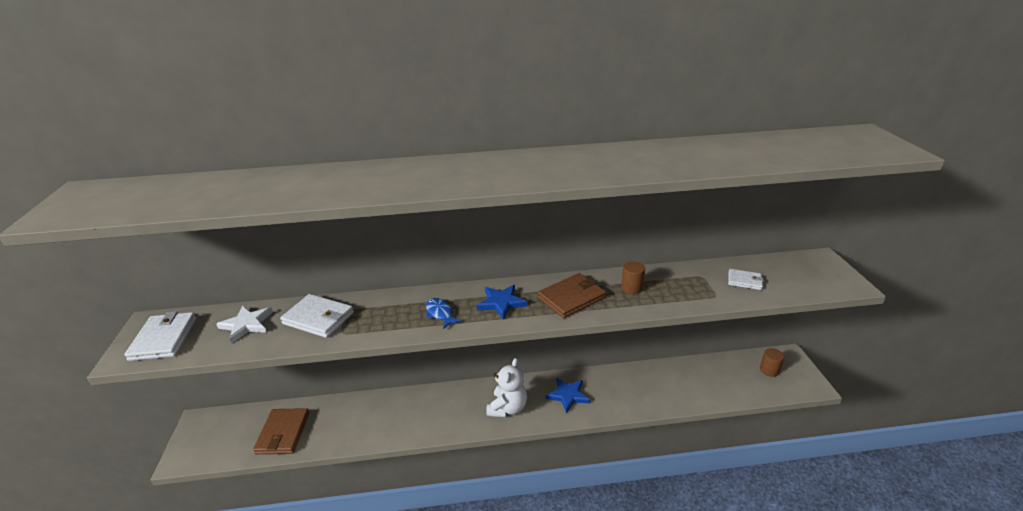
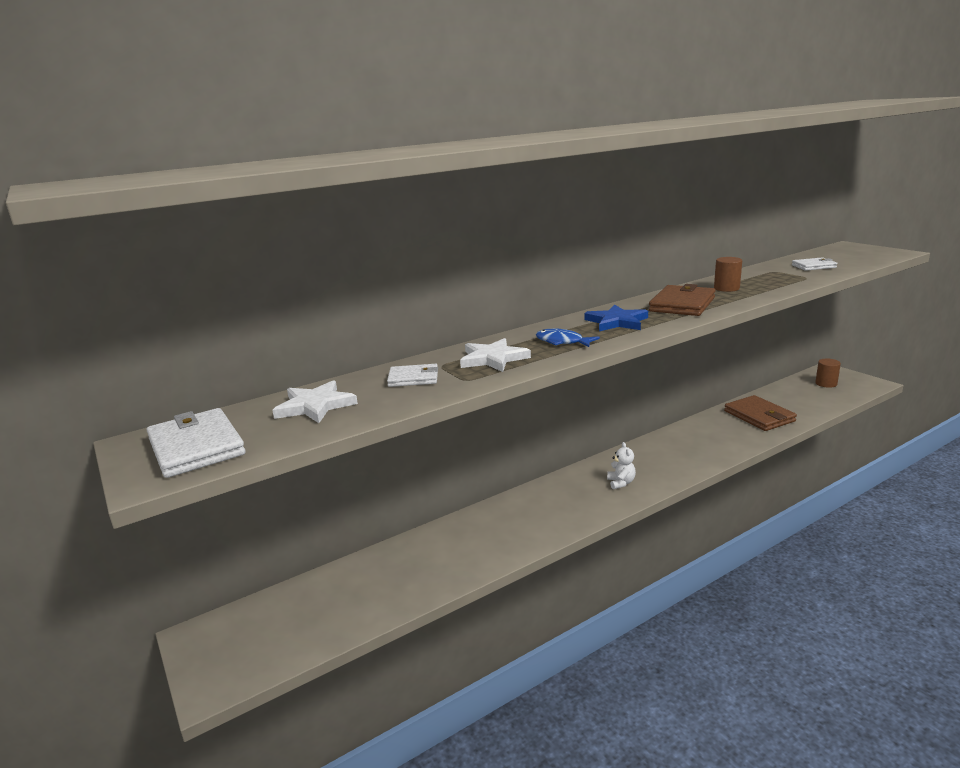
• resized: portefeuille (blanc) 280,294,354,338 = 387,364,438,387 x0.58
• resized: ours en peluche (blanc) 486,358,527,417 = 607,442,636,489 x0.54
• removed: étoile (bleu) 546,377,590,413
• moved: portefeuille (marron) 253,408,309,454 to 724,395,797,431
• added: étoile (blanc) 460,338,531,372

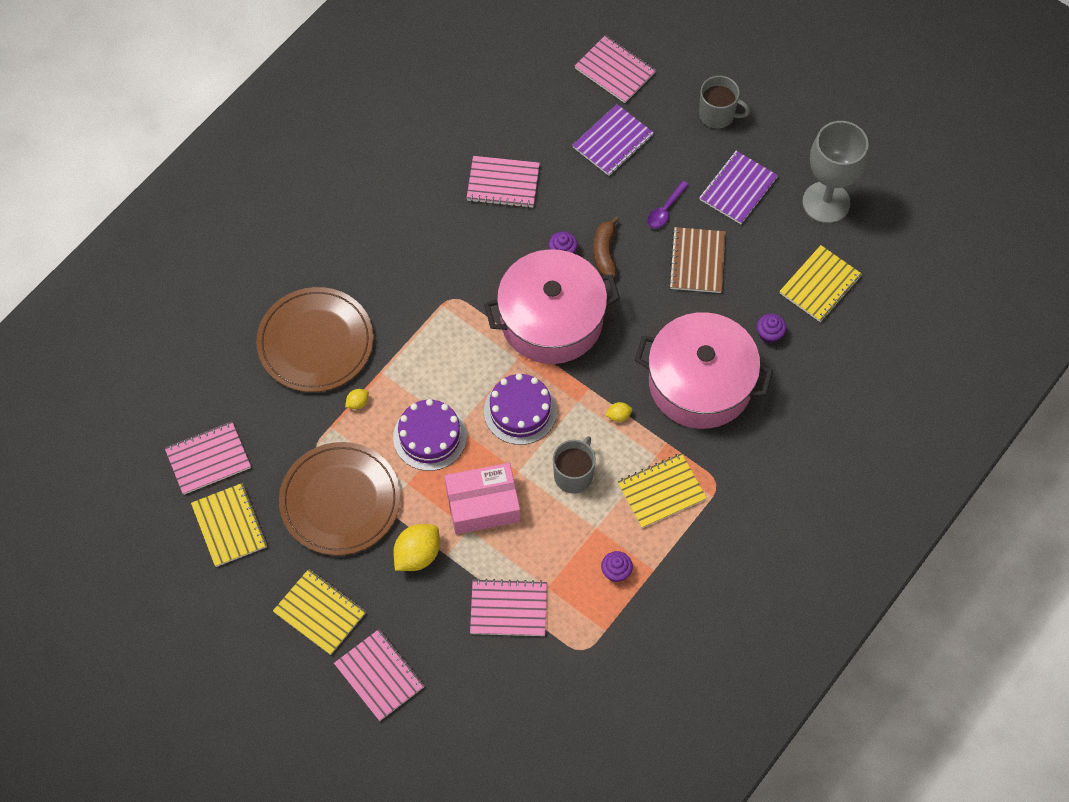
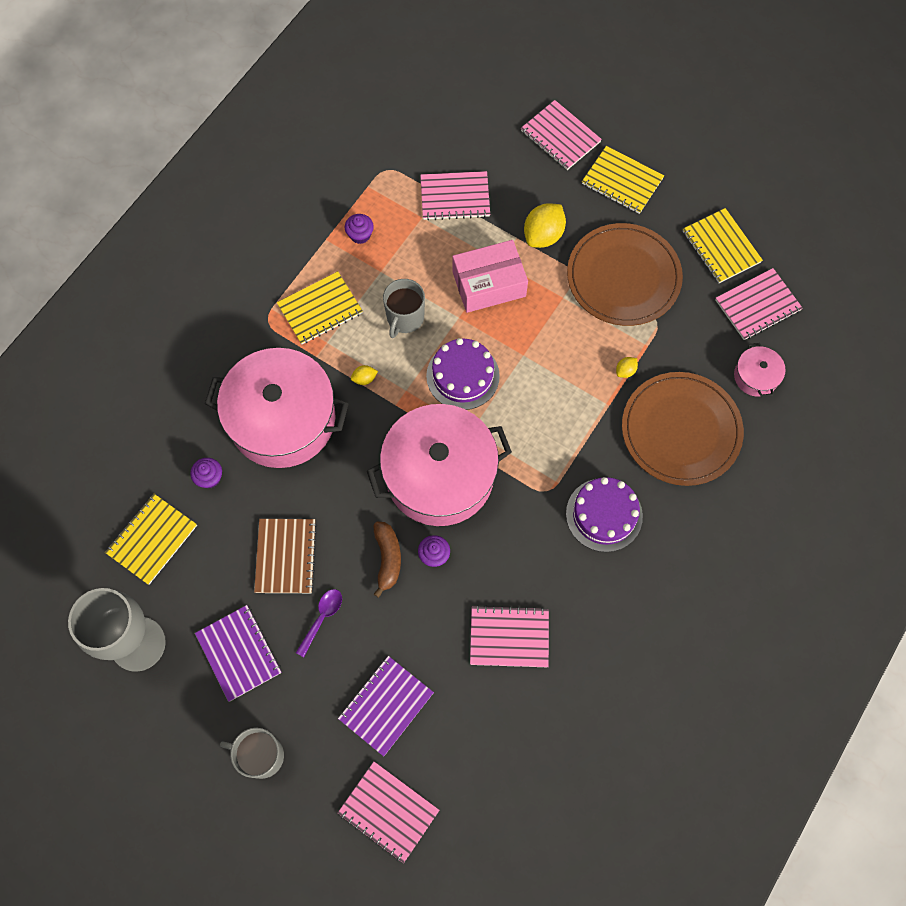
• turned: carnet (violet) 699,151,778,224 = 195,605,281,702 60 degrees counterclockwise
• moved: gâteau (violet) 393,399,467,471 to 566,477,643,552
• added: marmite (rose) 734,343,786,397

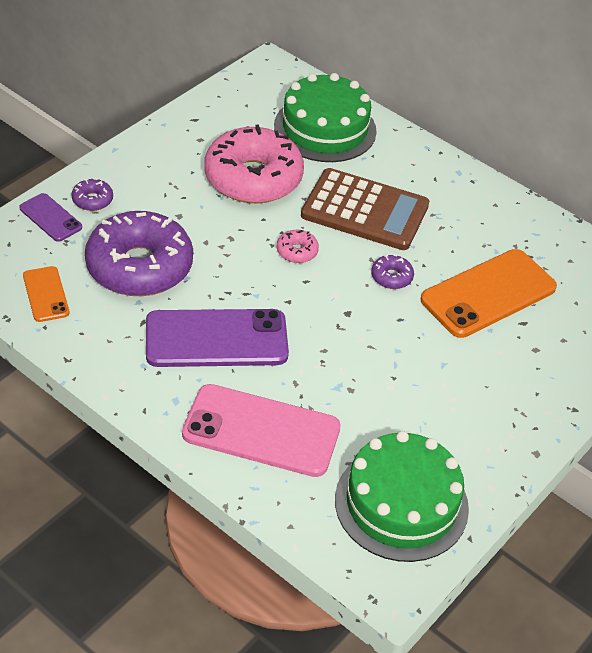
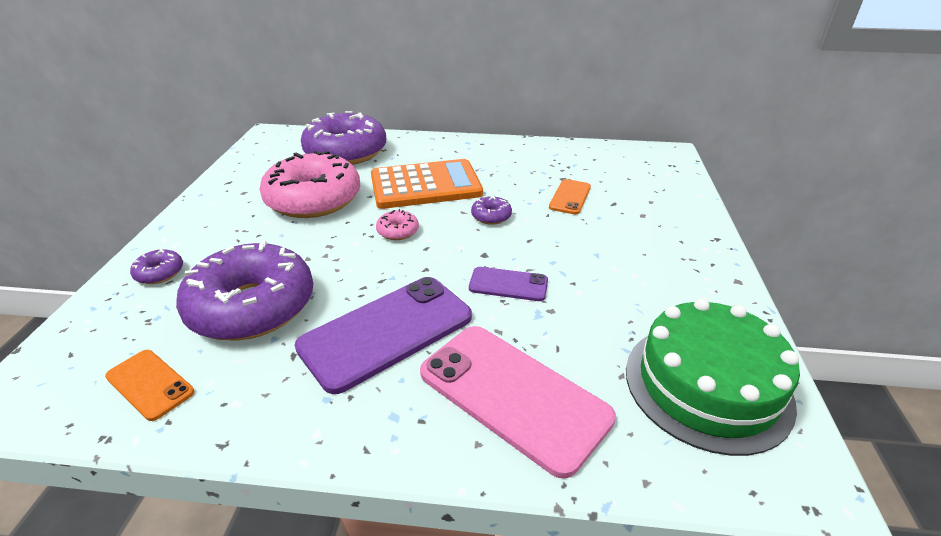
• replaced: gâteau (vert) 274,73,377,162 to beignet (violet) 301,111,386,165
• recoloured: calculatrice (marron) 301,168,429,250 to calculatrice (orange) 371,159,483,209
• moved: téléphone (violet) 19,193,82,242 to 469,267,548,301
• resized: téléphone (orange) 421,249,557,338 = 549,179,591,215 x0.51
• turned: téléphone (rose) 182,384,341,477 = 420,326,616,479 60 degrees clockwise

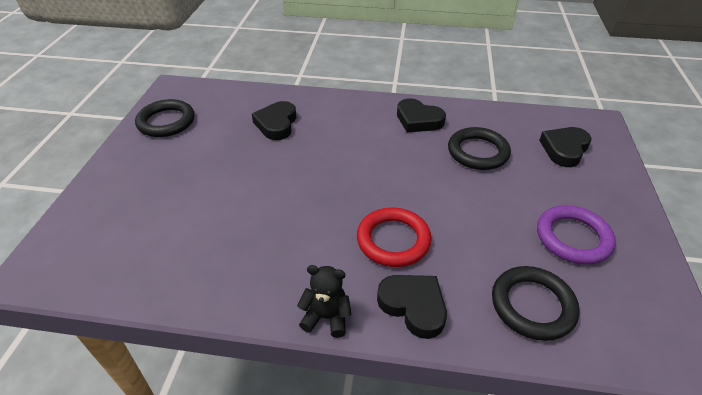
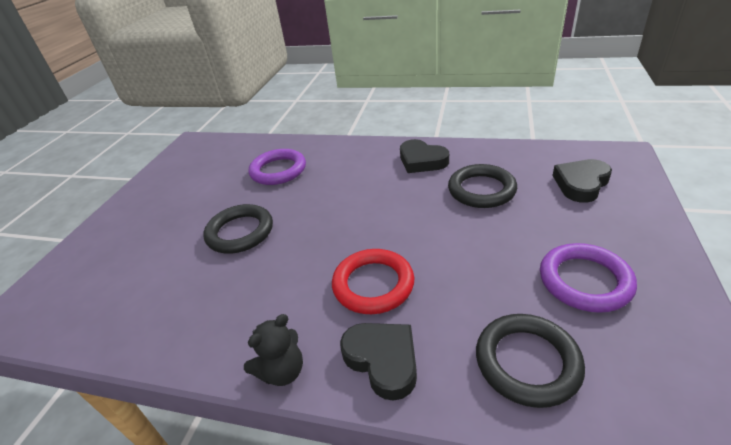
• moved: anneau (noir) 135,99,195,137 to 204,204,273,253
• replaced: cœur (noir) 252,101,296,140 to anneau (violet) 249,149,306,185
• turned: ours en peluche (noir) 297,265,352,338 = 244,314,303,386 120 degrees clockwise

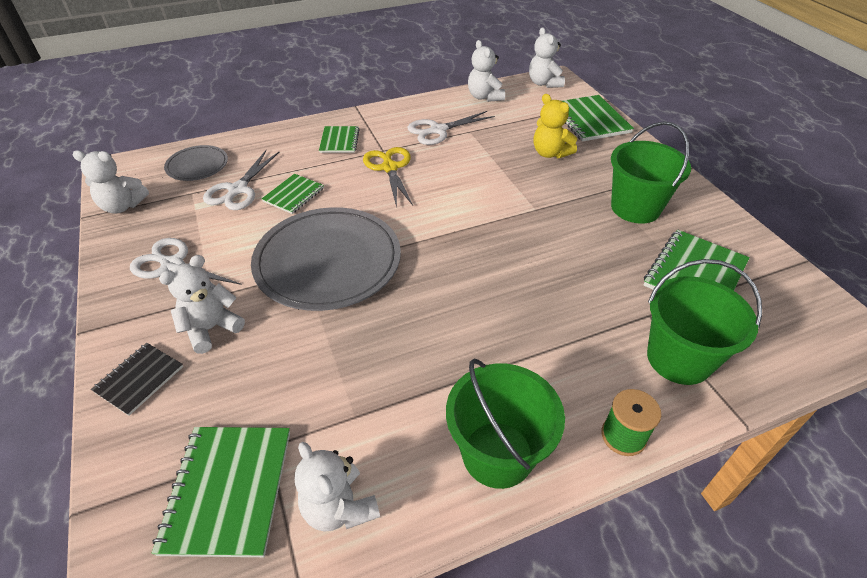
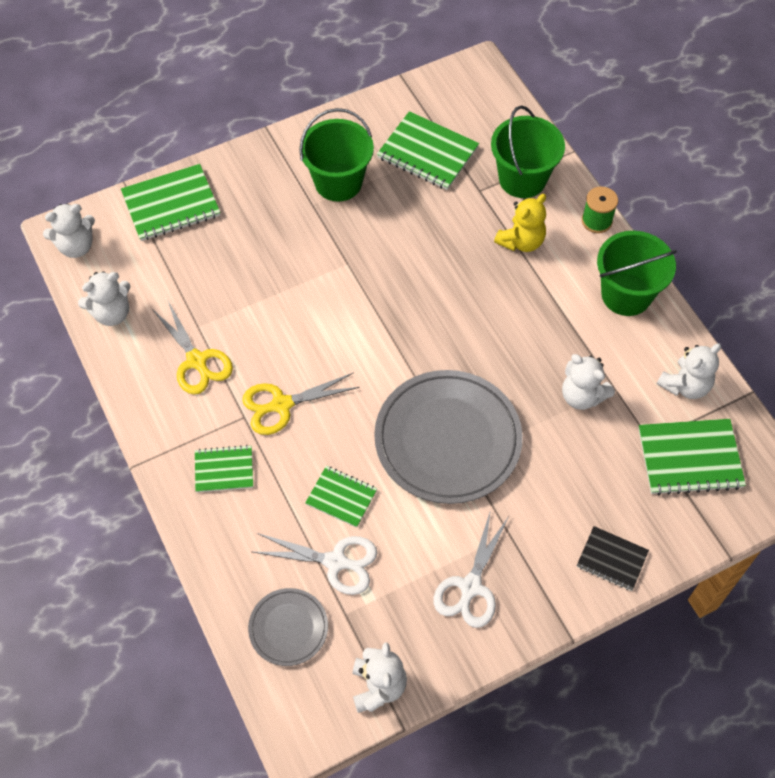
• moved: ours en peluche (jaune) 534,94,577,159 to 494,194,546,252
• recoloured: ciseaux (blanc) 408,111,495,145 to ciseaux (jaune) 152,301,233,394
• moved: ours en peluche (blanc) 159,255,245,354 to 562,354,615,410

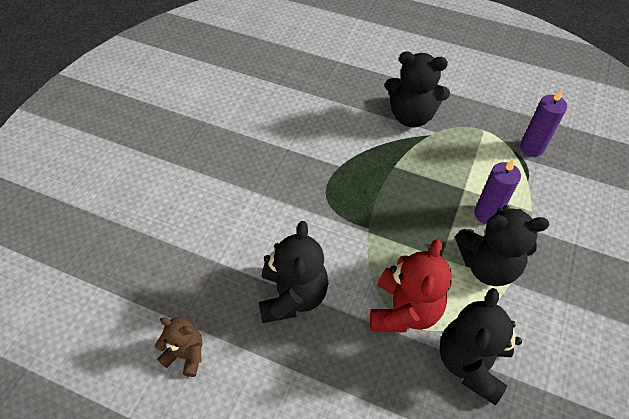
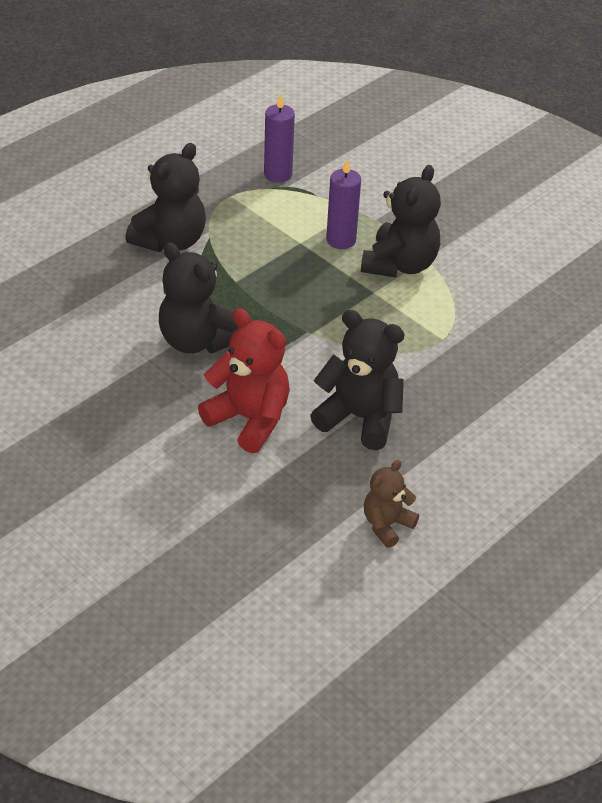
• moved: ours en peluche (rouge) 370,239,452,332 to 198,308,290,453
• moved: ours en peluche (noir) 439,288,522,405 to 159,242,238,354

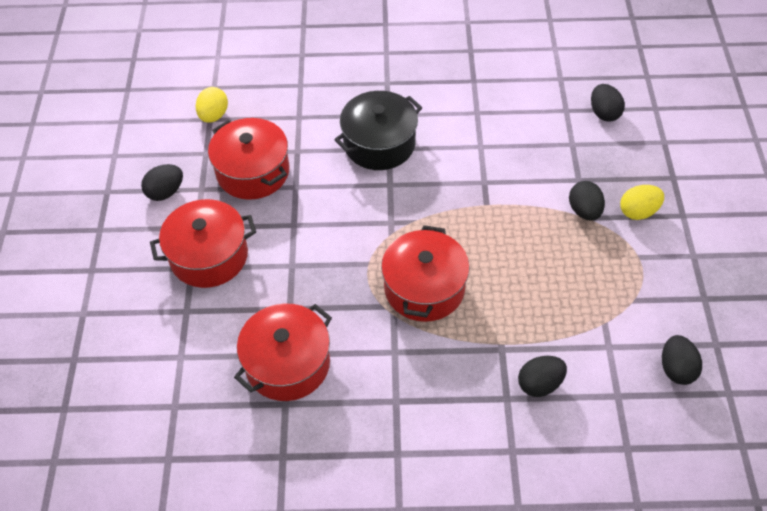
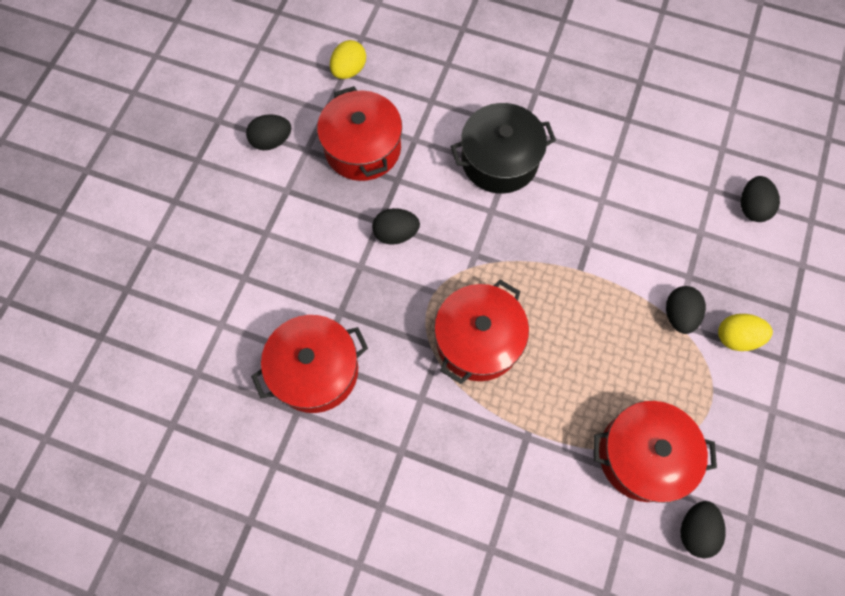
• moved: marmite (rouge) 150,199,256,288 to 593,401,717,503
• moved: œuf (noir) 518,356,567,397 to 372,208,420,245

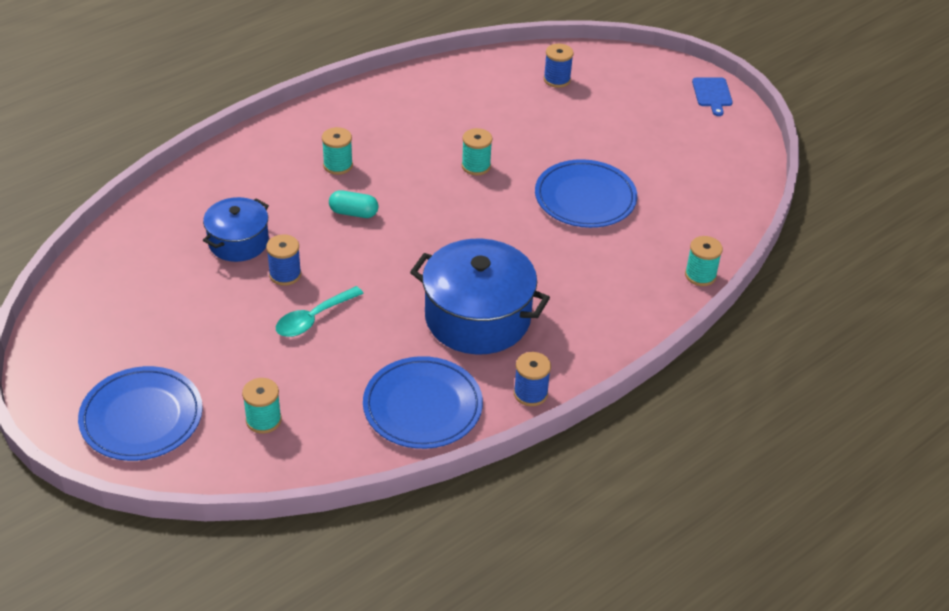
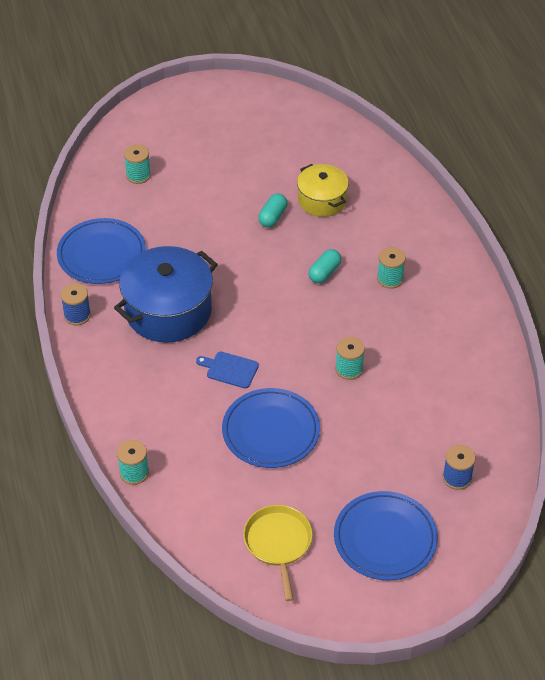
• moved: planche à découper (bleu) 692,77,733,116 to 196,352,259,388
• recoloured: marmite (bleu) 203,197,269,262 to marmite (jaune) 297,164,349,217
• replaced: bobine (bleu) 266,234,301,286 to gélule (turquoise) 258,193,287,228
• removed: cuillère (turquoise) 276,286,364,337
• moved: assiette (bleu) 78,366,203,461 to 334,491,438,580
• added: poêle (jaune) 243,505,313,601

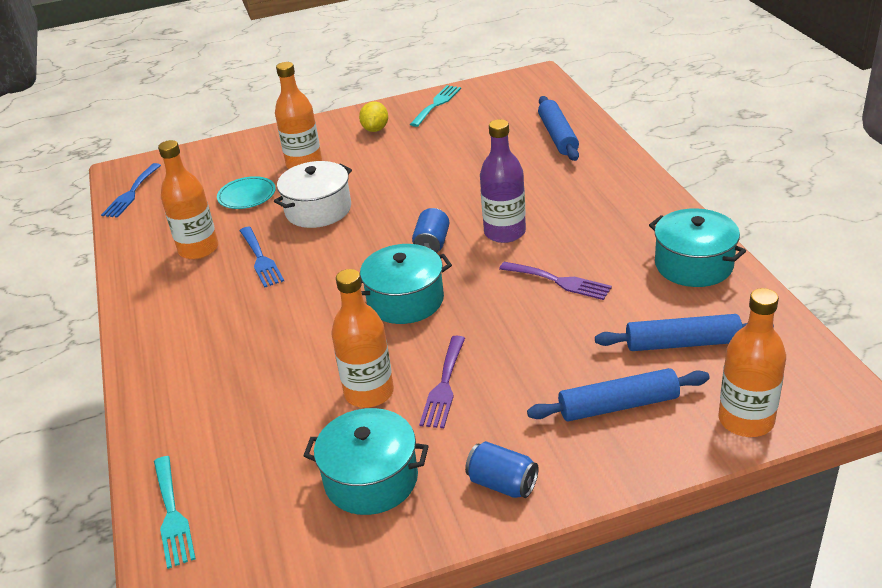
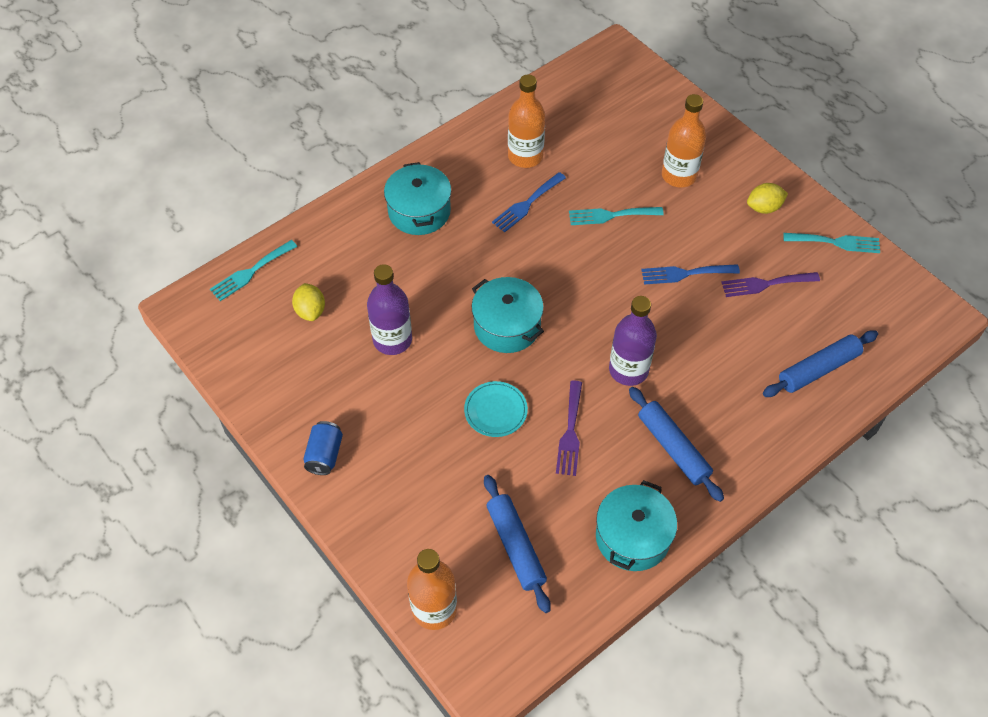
• replaced: marmite (blanc) 274,161,352,228 to fourchette (turquoise) 569,207,664,225
• moved: fourchette (bleu) 101,163,161,218 to 641,264,740,285
• moved: assiette (turquoise) 217,176,276,209 to 464,381,528,437
• removed: canette (bleu) 412,208,449,253
• recoloured: bouteille (orange) 331,269,394,408 to bouteille (violet) 367,264,412,355
• moved: fourchette (violet) 419,336,465,428 to 721,272,820,297
• moved: rouleau à pâtisserie (bleu) 527,368,710,421 to 629,387,724,502
• moved: marmite (turquoise) 303,408,429,515 to 384,162,451,235
• added: citron (jaune) 292,283,325,321

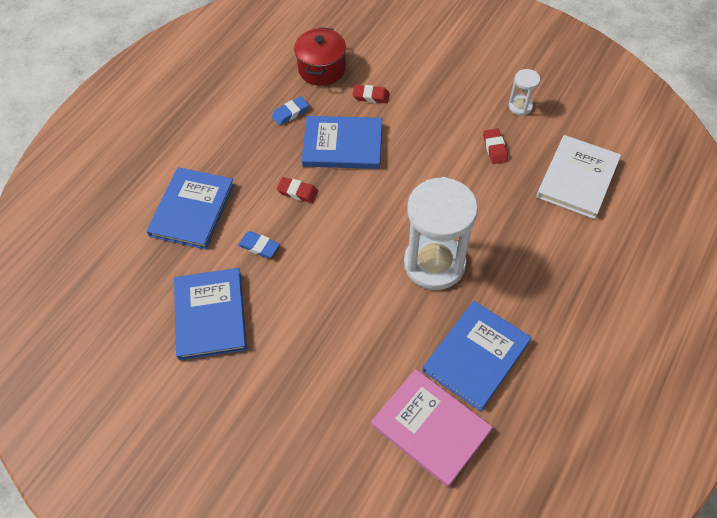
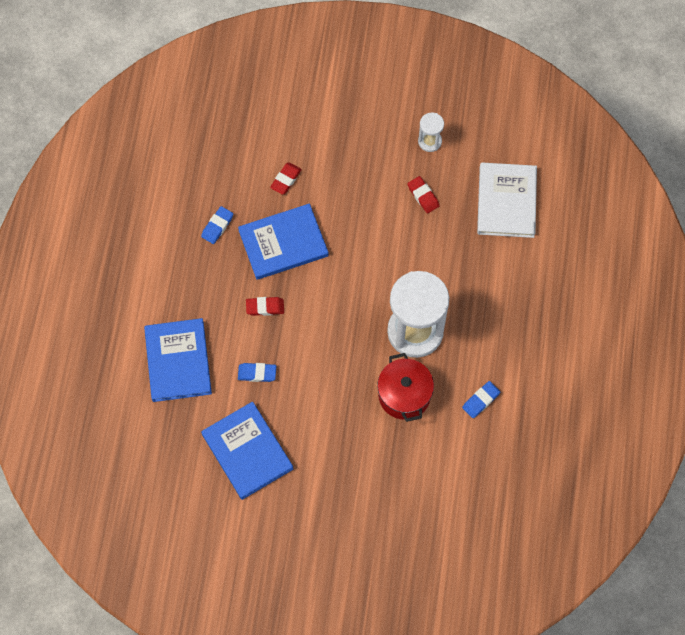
• moved: marmite (rouge) 294,27,346,86 to 377,353,434,422
• turned: gomme (rouge) 352,85,390,103 = 270,162,302,195 45 degrees counterclockwise
• replaced: livre (bleu) 423,301,532,411 to gomme (bleu) 462,381,500,418
• removed: livre (rose) 371,369,493,487

